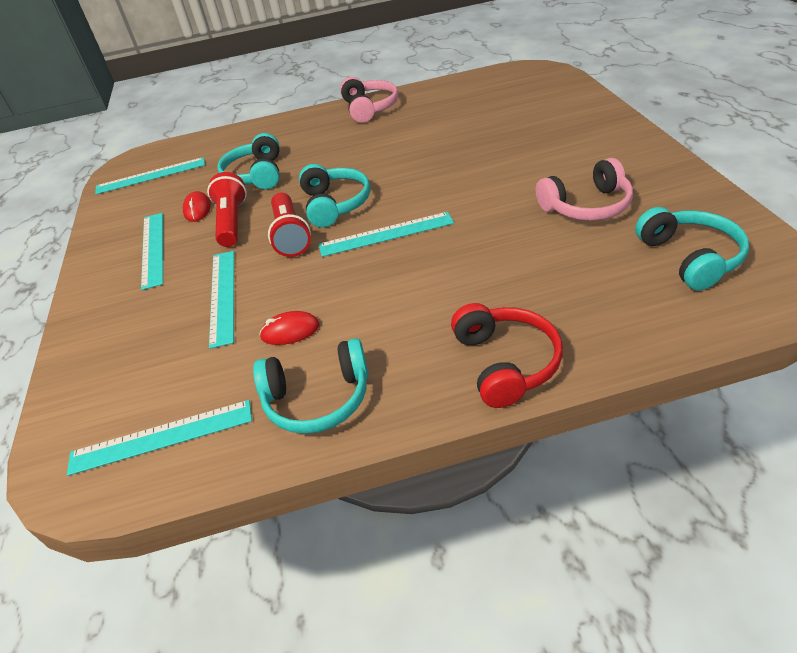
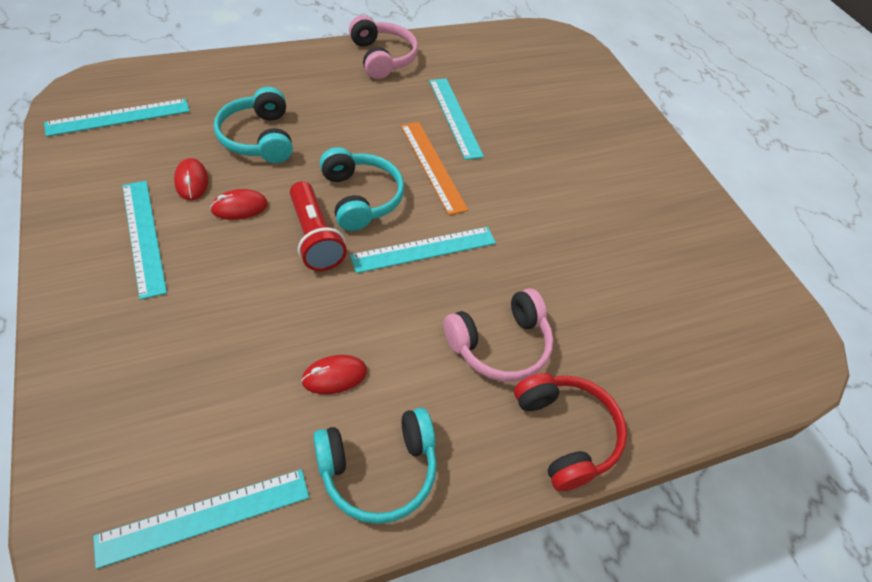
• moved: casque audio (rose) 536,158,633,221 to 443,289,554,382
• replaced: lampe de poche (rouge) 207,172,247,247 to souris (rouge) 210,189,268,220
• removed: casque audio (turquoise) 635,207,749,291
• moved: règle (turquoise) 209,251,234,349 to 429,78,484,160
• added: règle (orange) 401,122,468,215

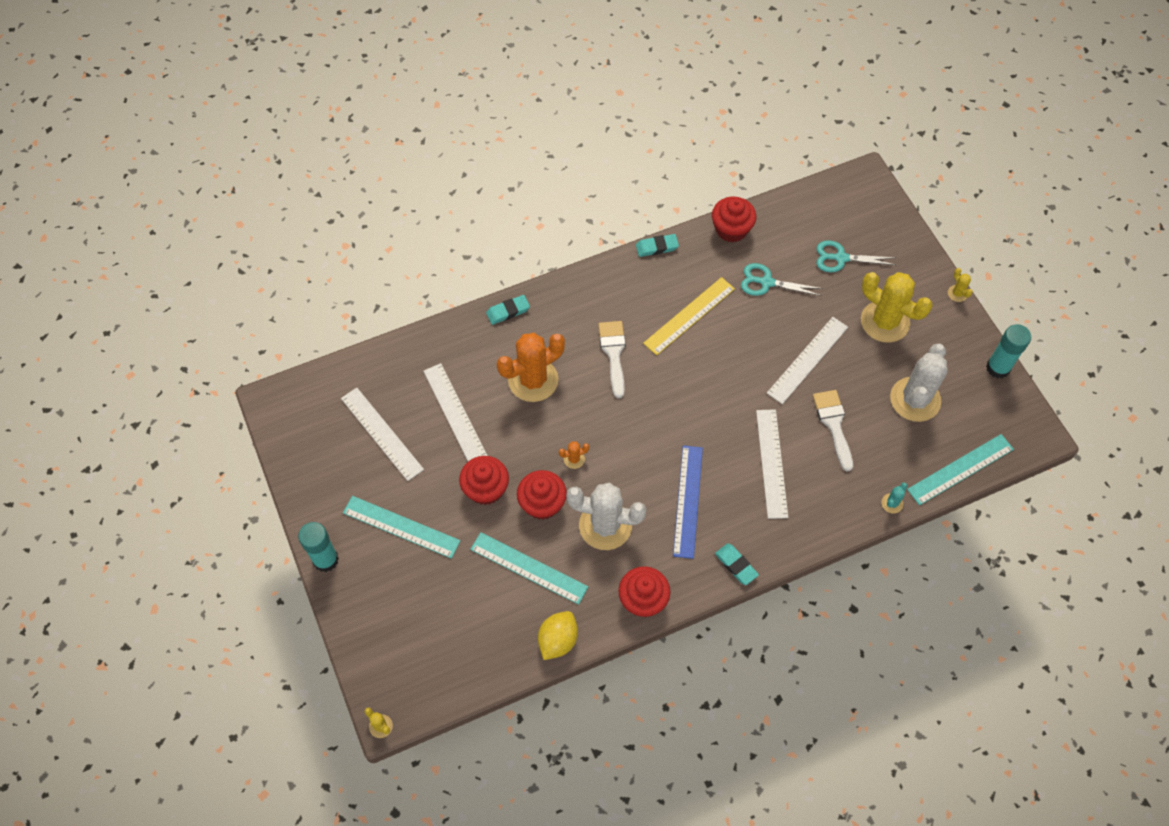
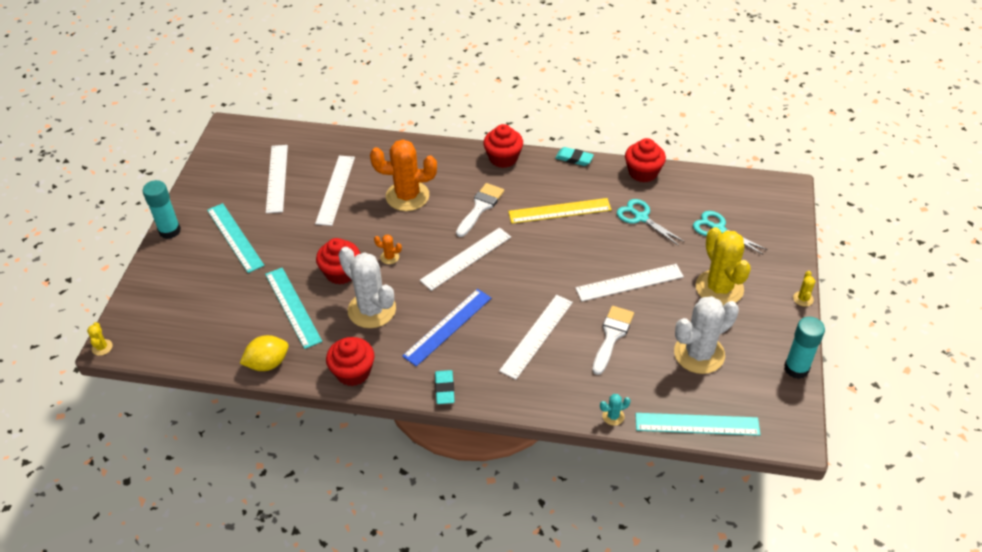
• removed: gomme (turquoise) 486,295,530,325
• moved: muffin (rouge) 459,456,509,505 to 483,124,523,168
• added: règle (blanc) 420,227,511,291

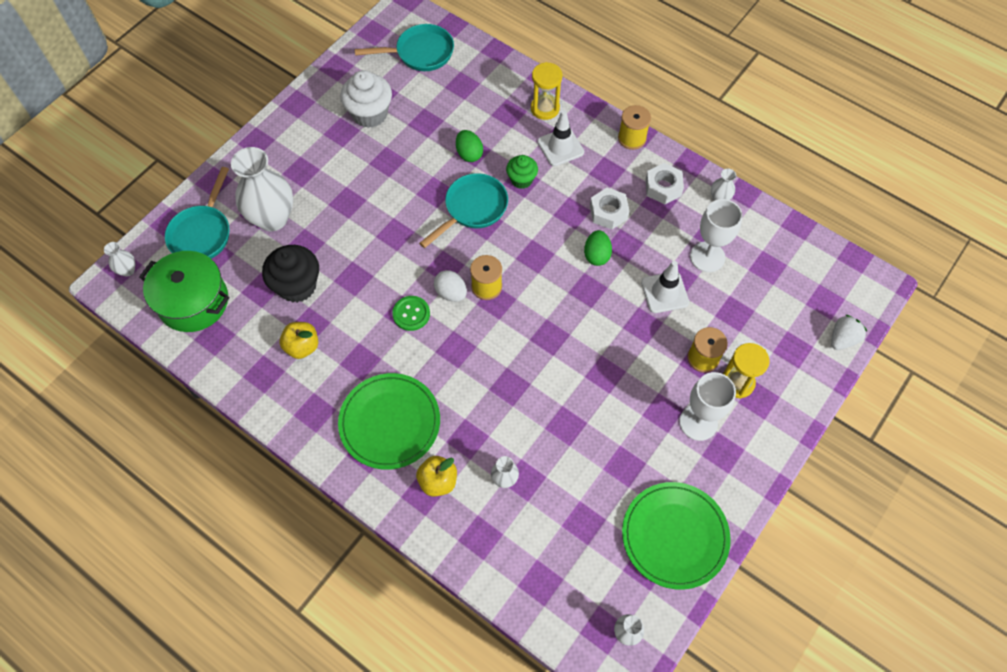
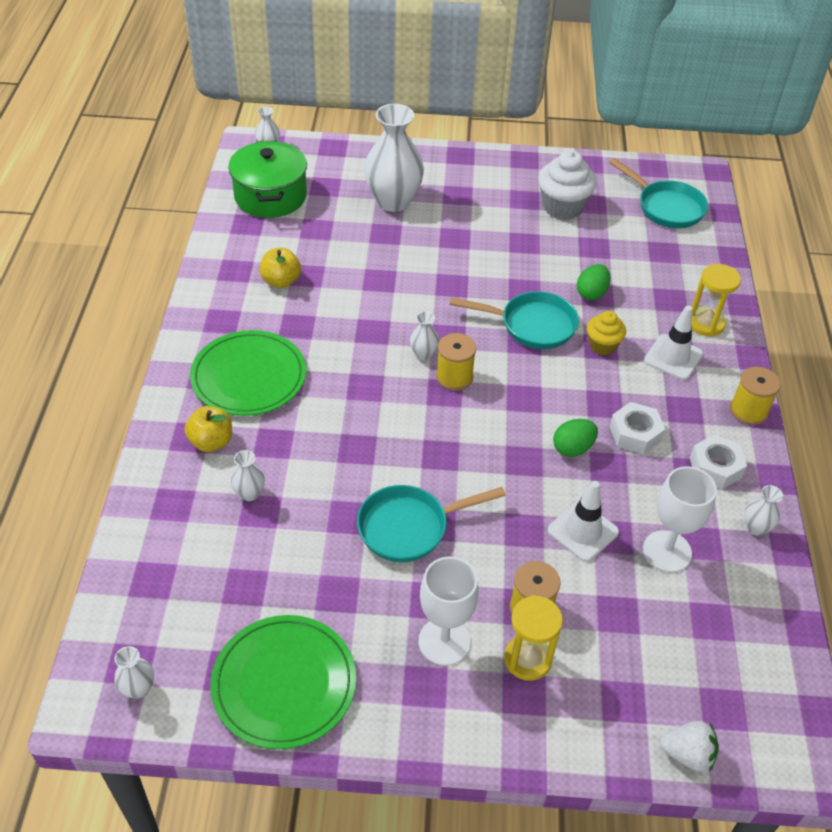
• recoloured: muffin (vert) 506,155,538,189 to muffin (jaune) 587,311,626,355
• moved: poêle (turquoise) 165,167,229,259 to 357,485,506,562
• removed: muffin (noir) 262,245,319,303
• replaced: œuf (blanc) 434,270,467,302 to vase (blanc) 410,311,440,360
• removed: bouton (vert) 392,296,430,331

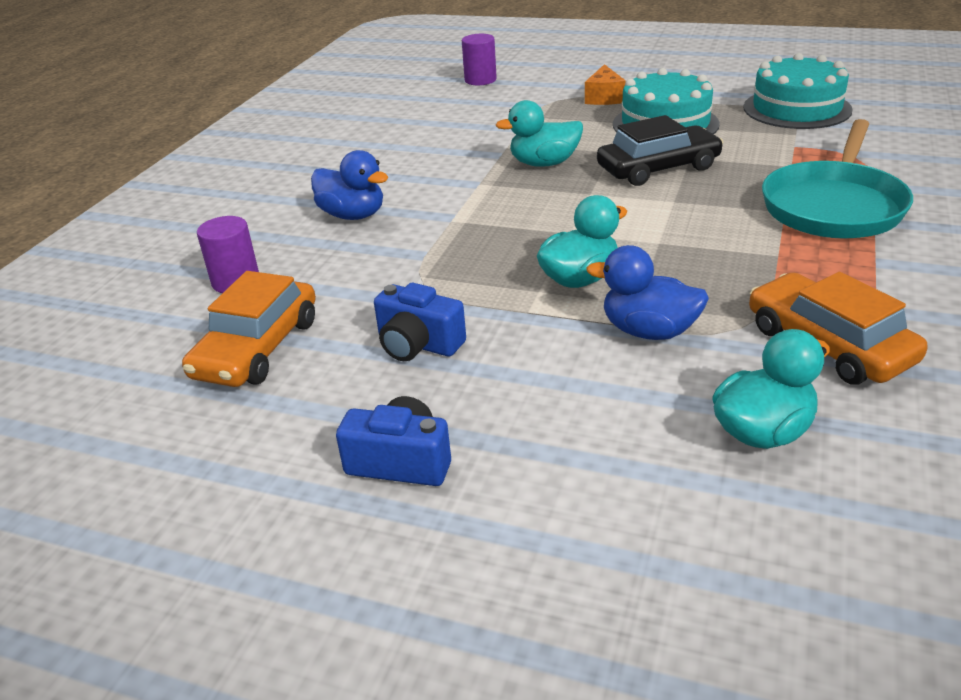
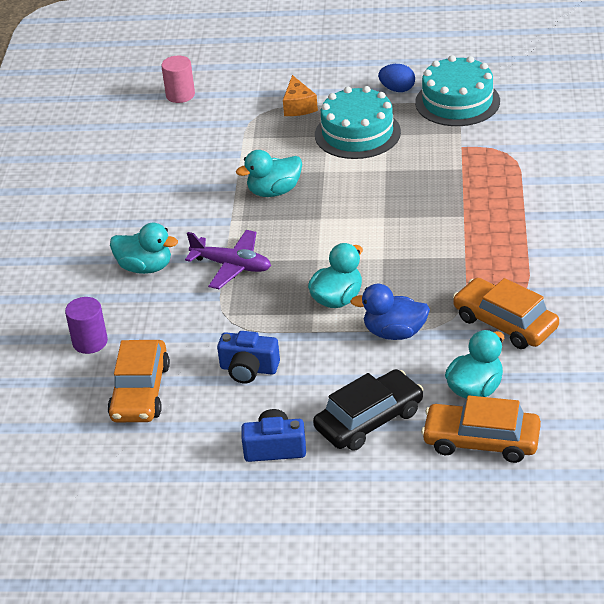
• recoloured: cylindre (violet) 462,34,497,85 to cylindre (rose) 161,56,195,103
• moved: voiture (noir) 597,115,724,186 to 313,369,423,451
• removed: poêle (turquoise) 762,119,913,239
• recoloured: canard (bleu) 311,150,388,220 to canard (turquoise) 110,223,178,274
• added: œuf (bleu) 378,64,415,92
• added: avion (violet) 185,230,271,289
• added: voiture (orange) 421,395,541,463

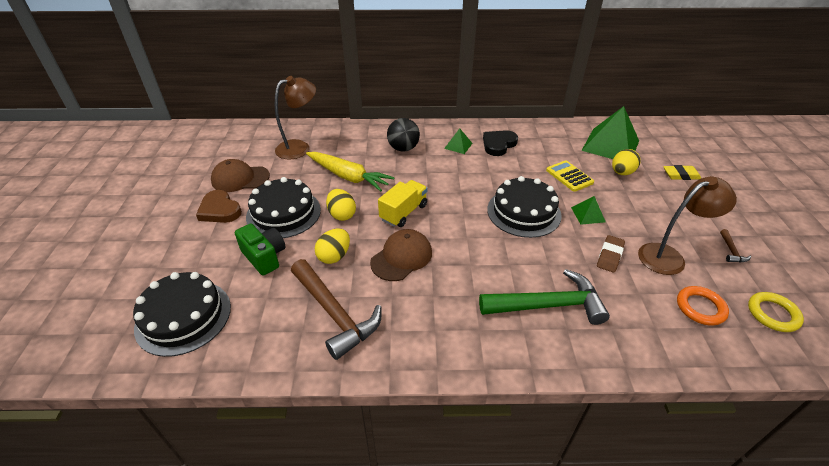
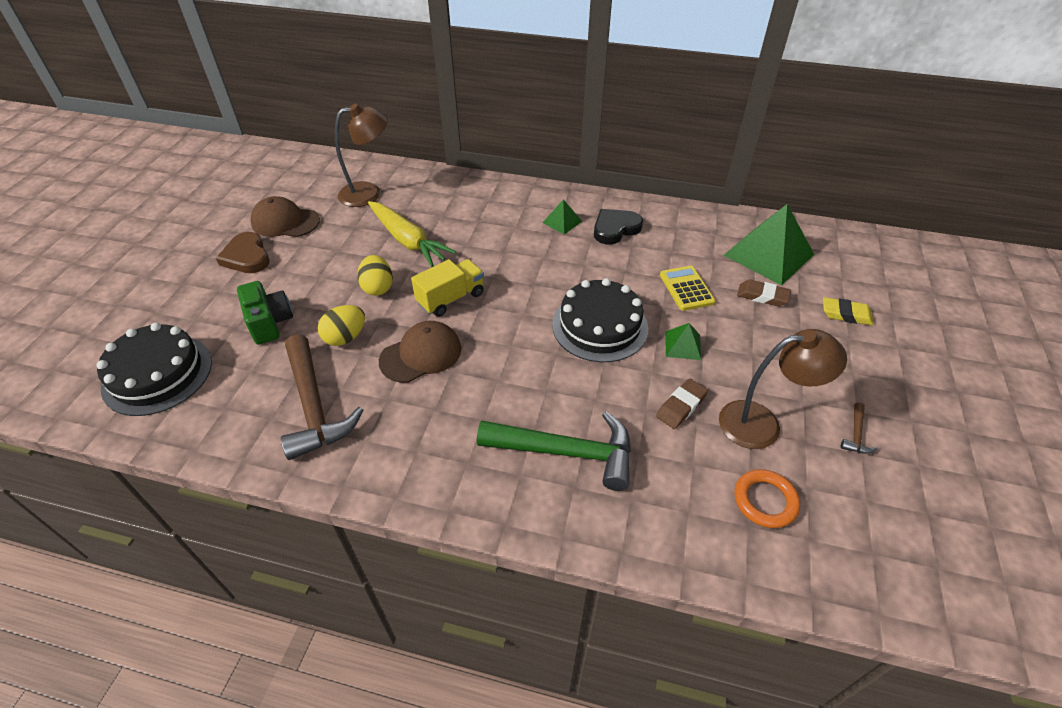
• removed: balle (noir) 387,118,420,152
• replaced: œuf (jaune) 612,149,641,175 to gomme (marron) 737,280,791,306
• removed: gâteau (noir) 246,177,321,238
• removed: anneau (jaune) 748,292,804,332

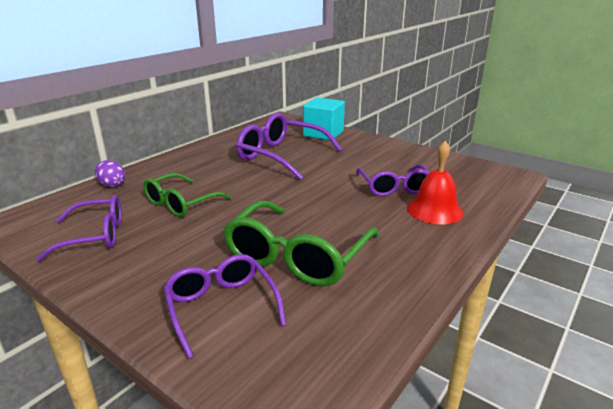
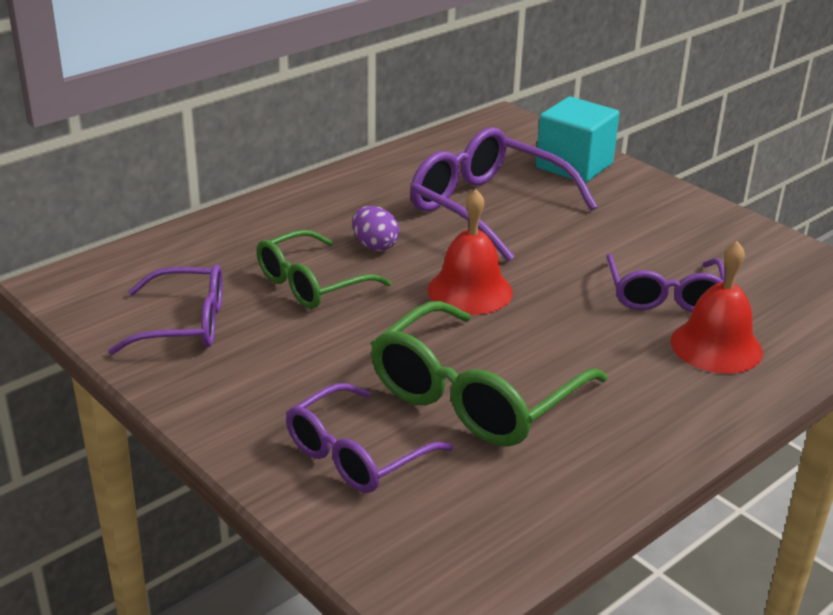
• moved: œuf (violet) 95,160,125,187 to 352,206,400,251
• turned: lunettes (violet) 164,254,286,359 = 286,383,454,493 120 degrees counterclockwise
• added: cloche (rouge) 427,189,513,315

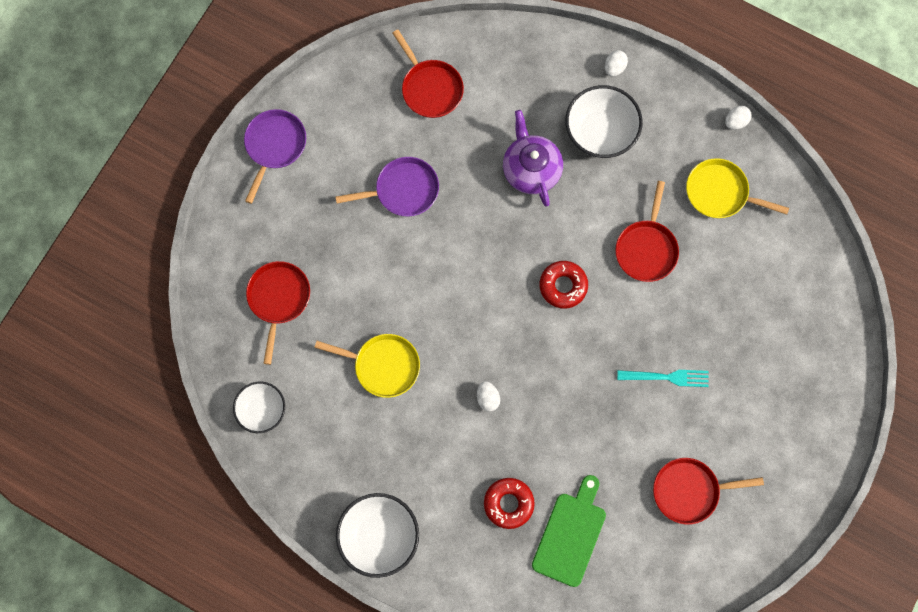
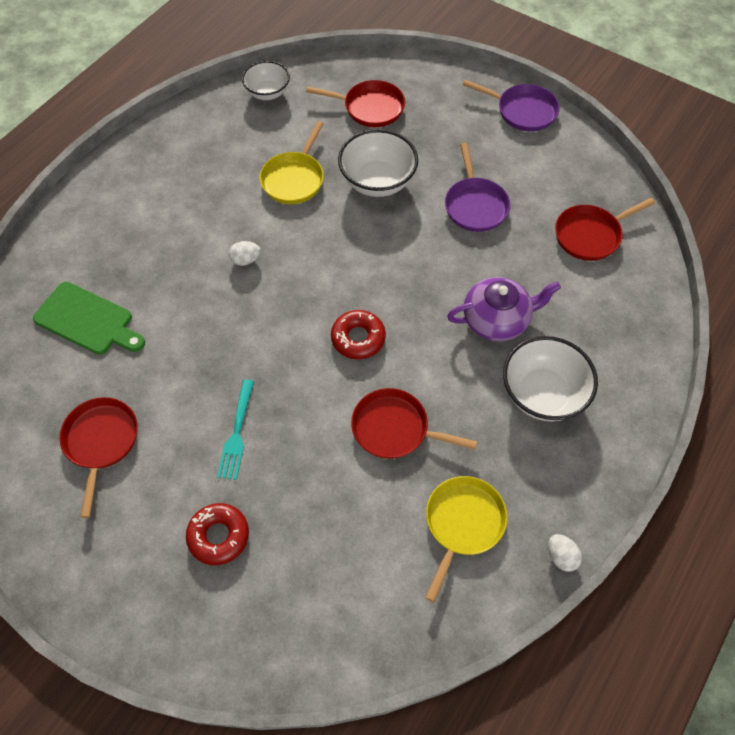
• removed: œuf (blanc) 605,50,628,77
• moved: beignet (rouge) 484,478,535,529 to 186,503,249,565
• moved: bol (blanc) 336,493,419,578 to 338,129,418,197

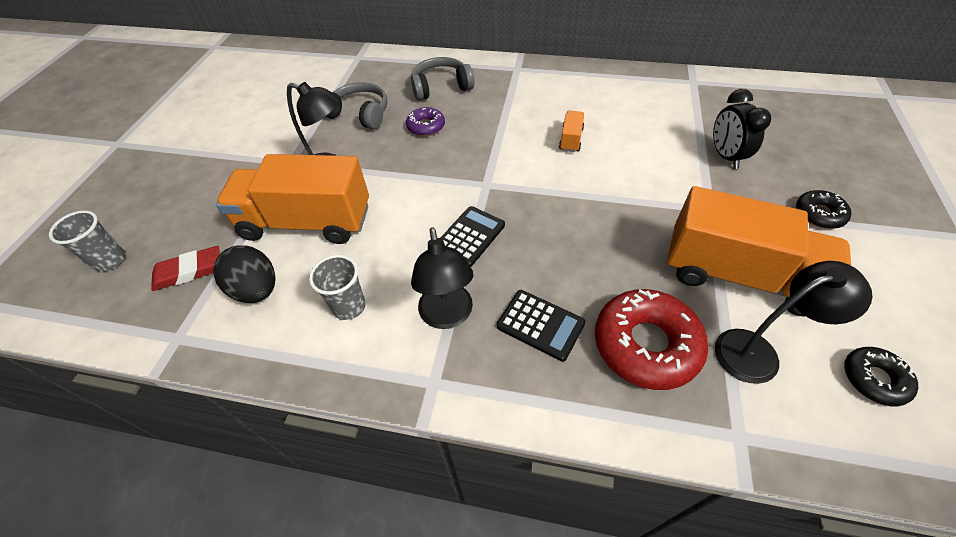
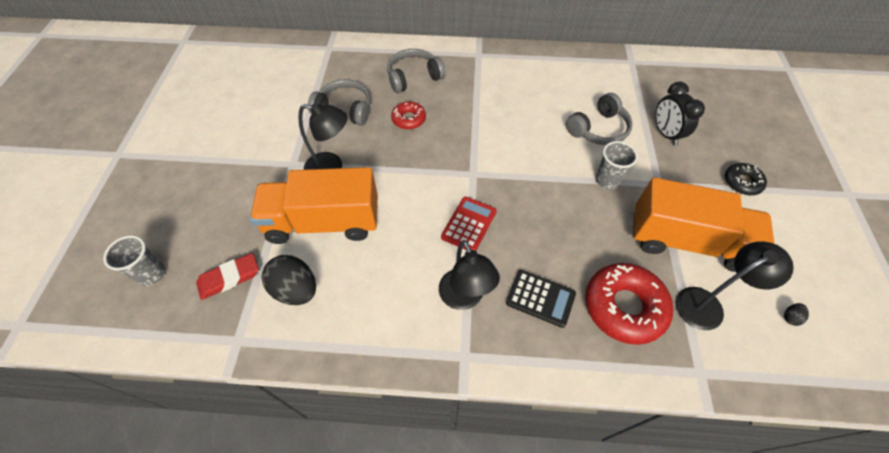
• recoloured: beignet (violet) 406,107,445,136 to beignet (rouge) 391,101,426,130
• removed: camion (orange) 559,110,584,152
• recoloured: calculatrice (noir) 441,206,505,267 to calculatrice (rouge) 441,196,497,251
• moved: gobelet (gris) 309,255,366,320 to 595,141,638,189
• replaced: beignet (noir) 844,347,918,406 to œuf (noir) 784,303,809,326
• added: casque audio (gris) 566,93,632,145

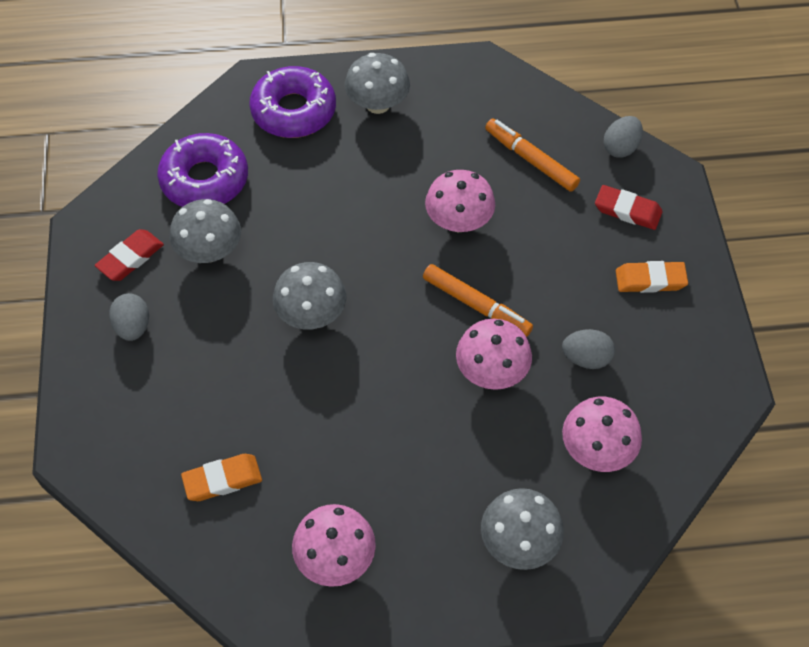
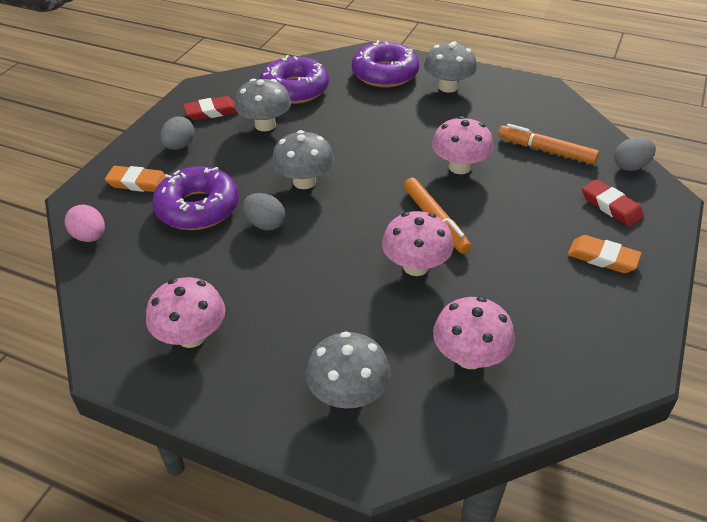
• turned: feutre (orange) 485,119,580,192 = 498,124,599,164 45 degrees counterclockwise
• moved: œuf (gris) 562,329,615,369 to 243,193,285,230
• moved: gomme (orange) 181,454,262,501 to 105,166,166,192
• added: beignet (violet) 152,166,239,230
• added: œuf (rose) 65,204,105,242

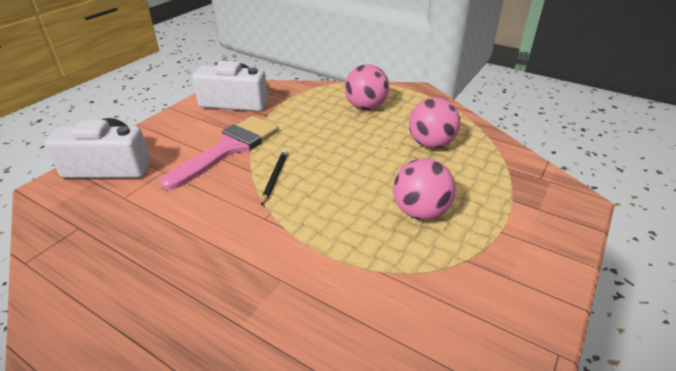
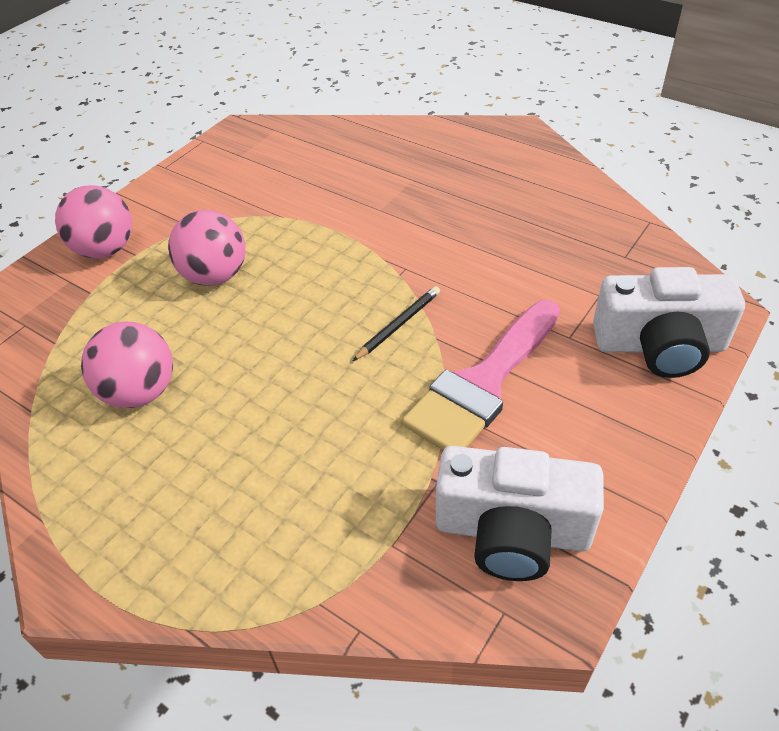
• moved: balle (rose) 345,64,389,110 to 55,185,132,259
• turned: crayon (noir) 261,150,288,206 = 353,286,440,361 150 degrees counterclockwise

